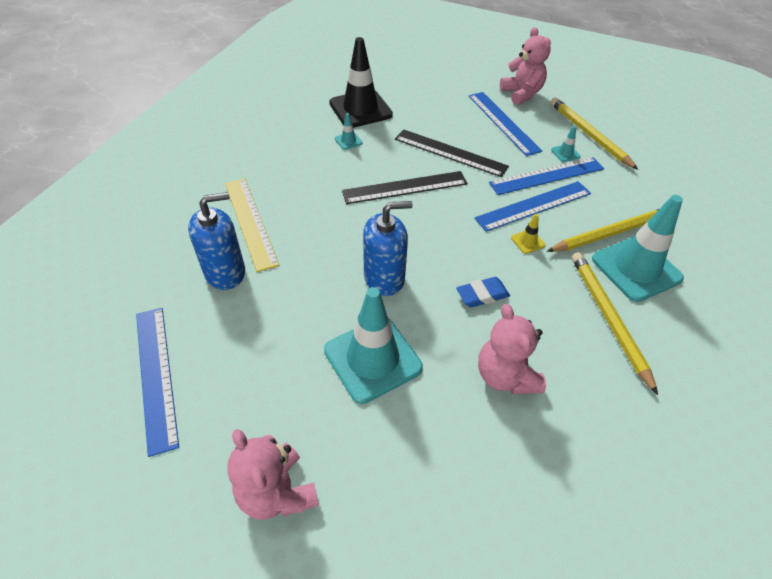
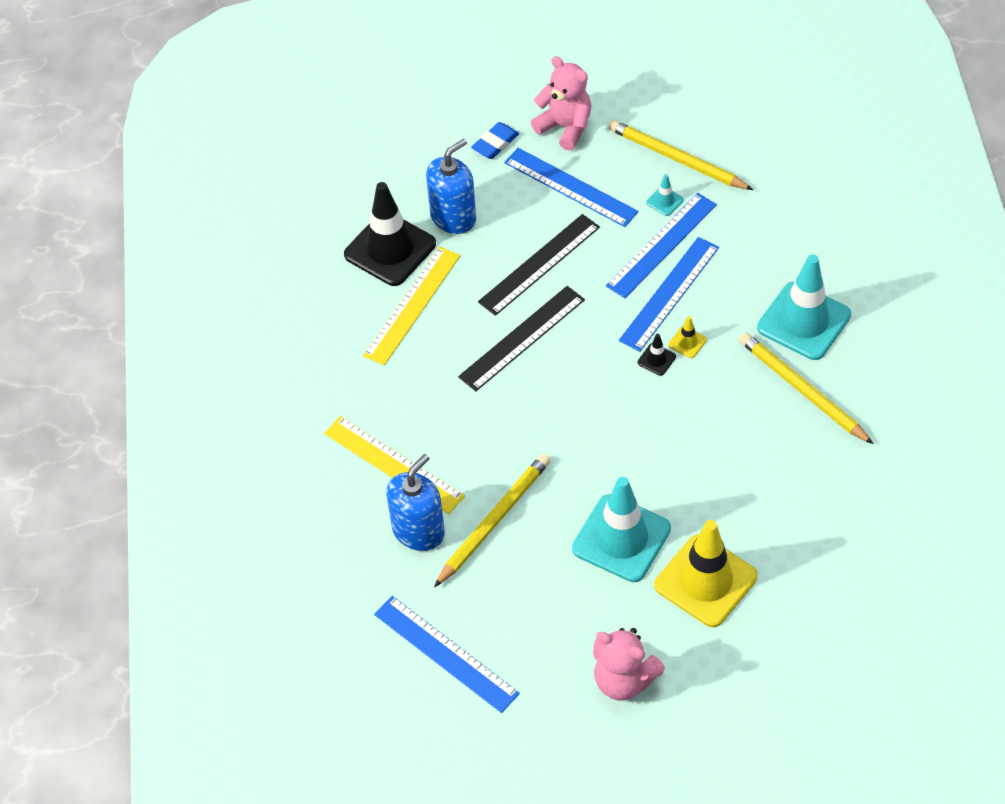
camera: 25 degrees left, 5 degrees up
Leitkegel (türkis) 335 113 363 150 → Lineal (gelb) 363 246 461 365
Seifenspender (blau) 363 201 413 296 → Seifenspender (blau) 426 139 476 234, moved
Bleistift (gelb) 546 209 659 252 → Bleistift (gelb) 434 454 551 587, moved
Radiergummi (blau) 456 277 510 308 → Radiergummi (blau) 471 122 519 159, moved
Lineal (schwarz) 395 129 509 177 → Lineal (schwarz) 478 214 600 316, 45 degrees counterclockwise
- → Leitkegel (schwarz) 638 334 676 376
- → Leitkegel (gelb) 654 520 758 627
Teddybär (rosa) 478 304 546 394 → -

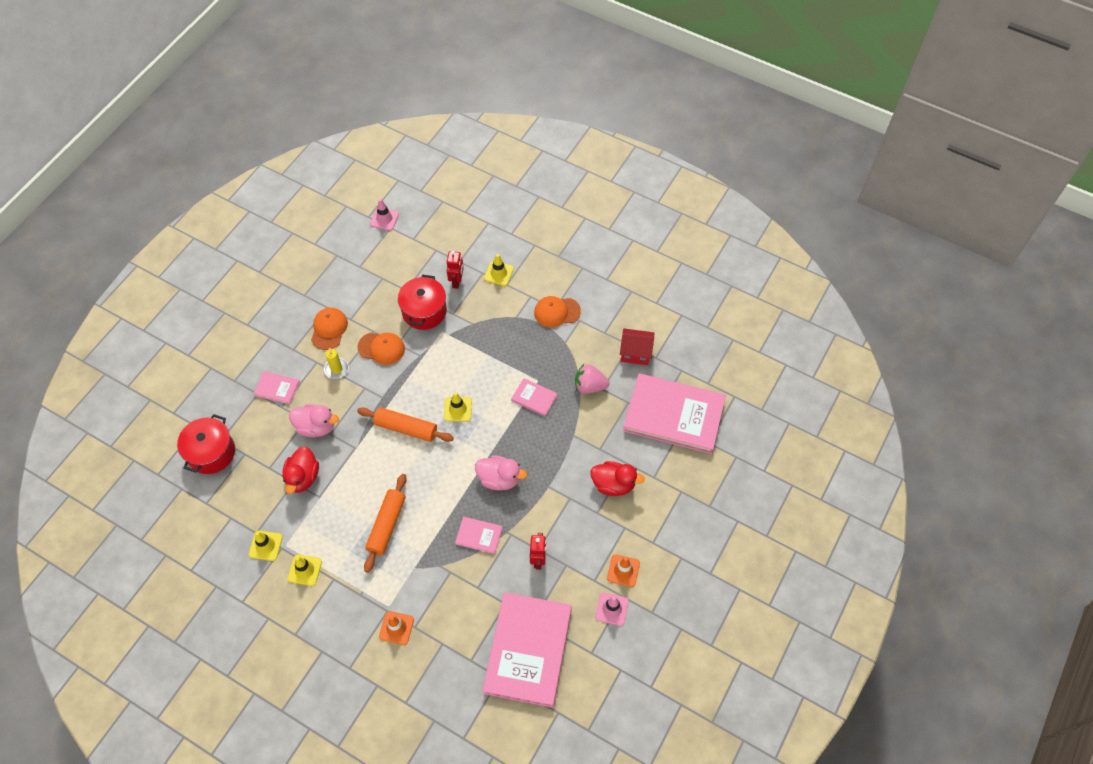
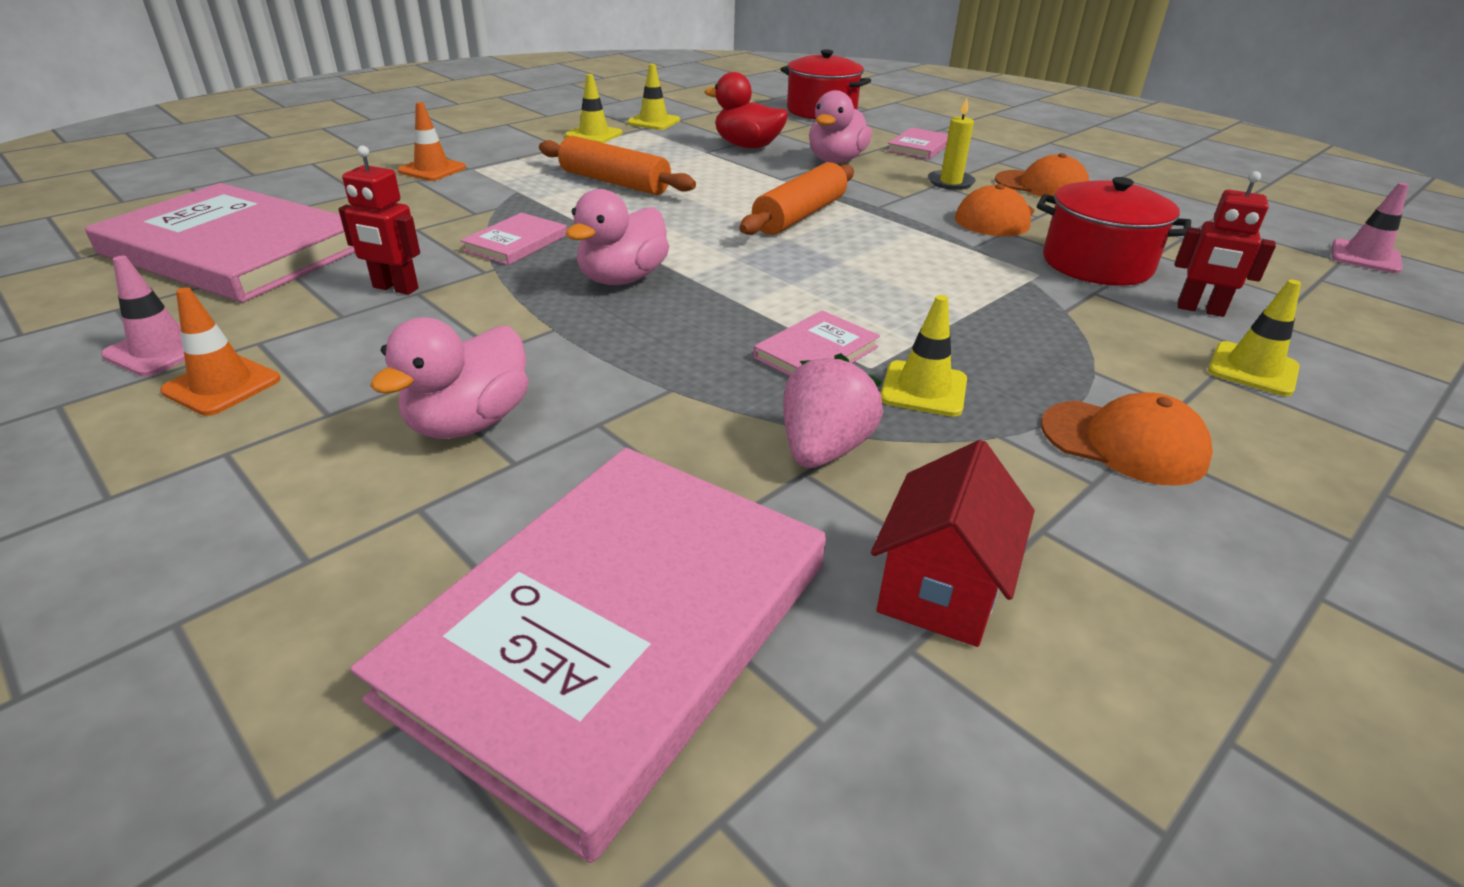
camera: 105 degrees right, 25 degrees down
Ente (rot) 590 461 645 496 → Ente (rosa) 370 317 529 439
Leitkegel (gelb) 444 392 472 422 → Leitkegel (gelb) 881 295 967 417, moved
Kappe (orange) 534 296 581 327 → Kappe (orange) 1041 392 1213 486, 105 degrees clockwise

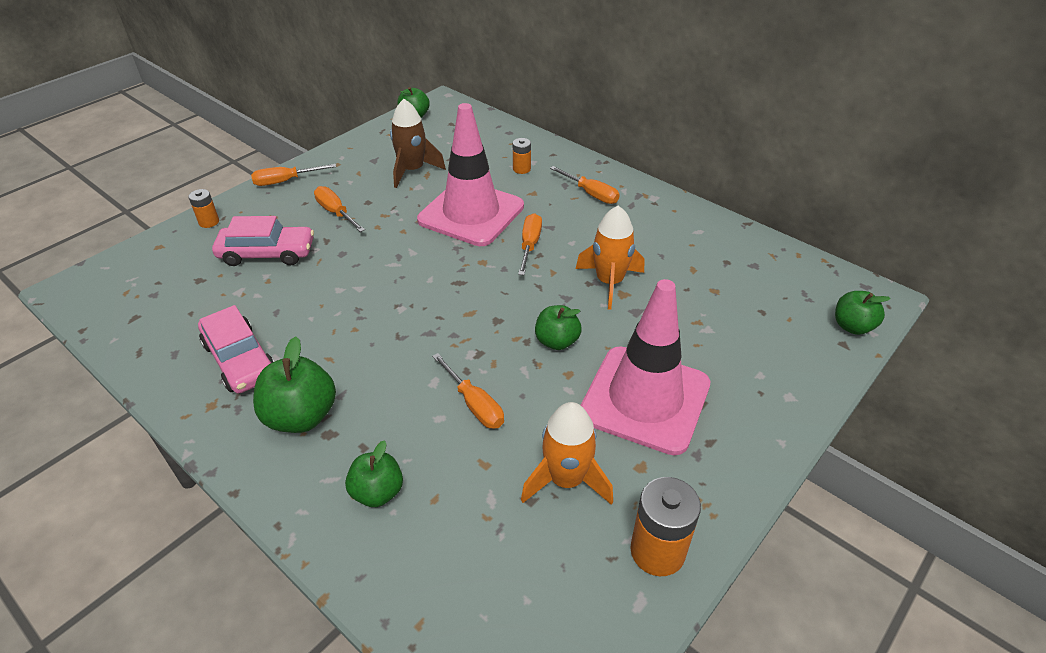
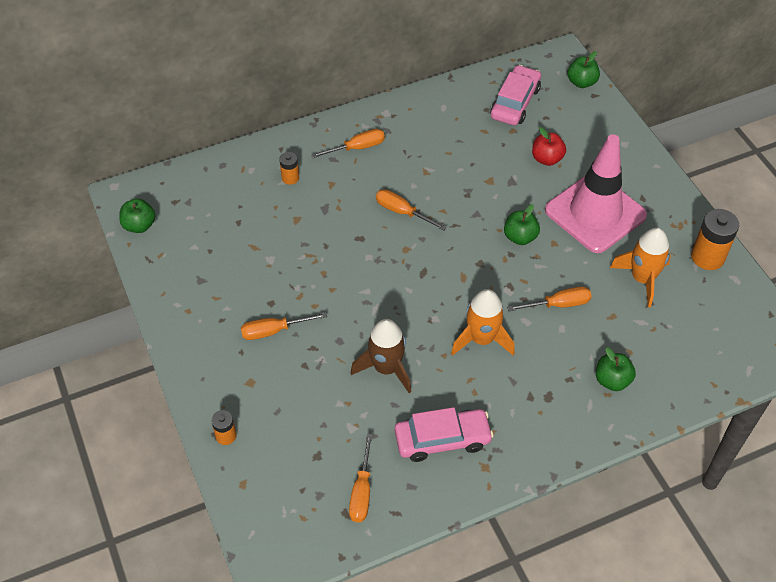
camera: 65 degrees left, 10 degrees up
Schraubenzieher (orange) 251 164 336 186 → Schraubenzieher (orange) 349 433 373 522, moved
Rakete (braun) 390 99 446 188 → Rakete (braun) 351 319 411 393, moved
Rakete (orange) 576 206 644 310 → Rakete (orange) 451 289 515 356, moved
Auto (rosa) 212 216 314 266 → Auto (rosa) 491 65 541 125, moved
- → Apfel (rot) 532 127 566 166
Apfel (grün) 253 337 336 433 → -
Leitkegel (rosa) 417 103 524 246 → -

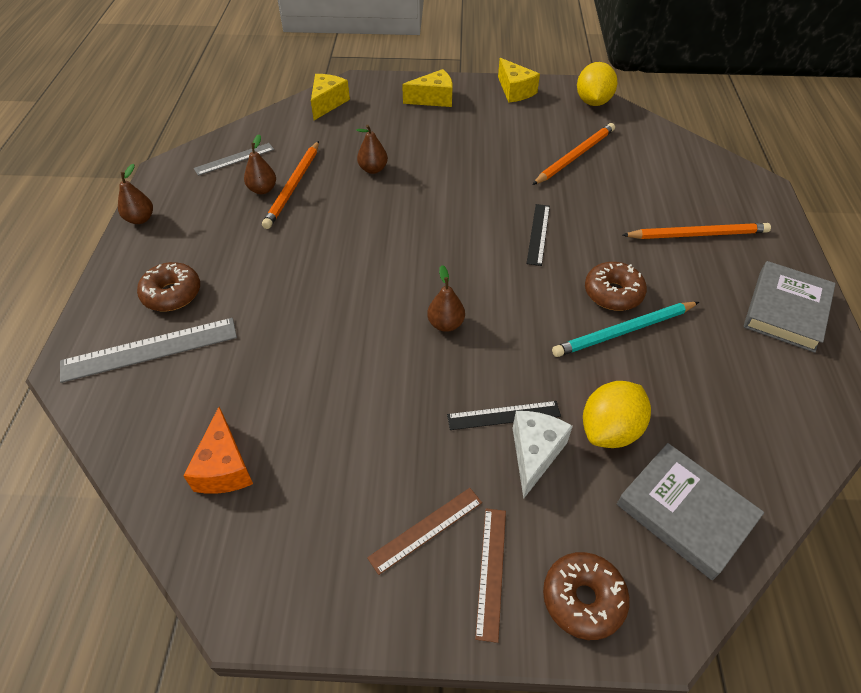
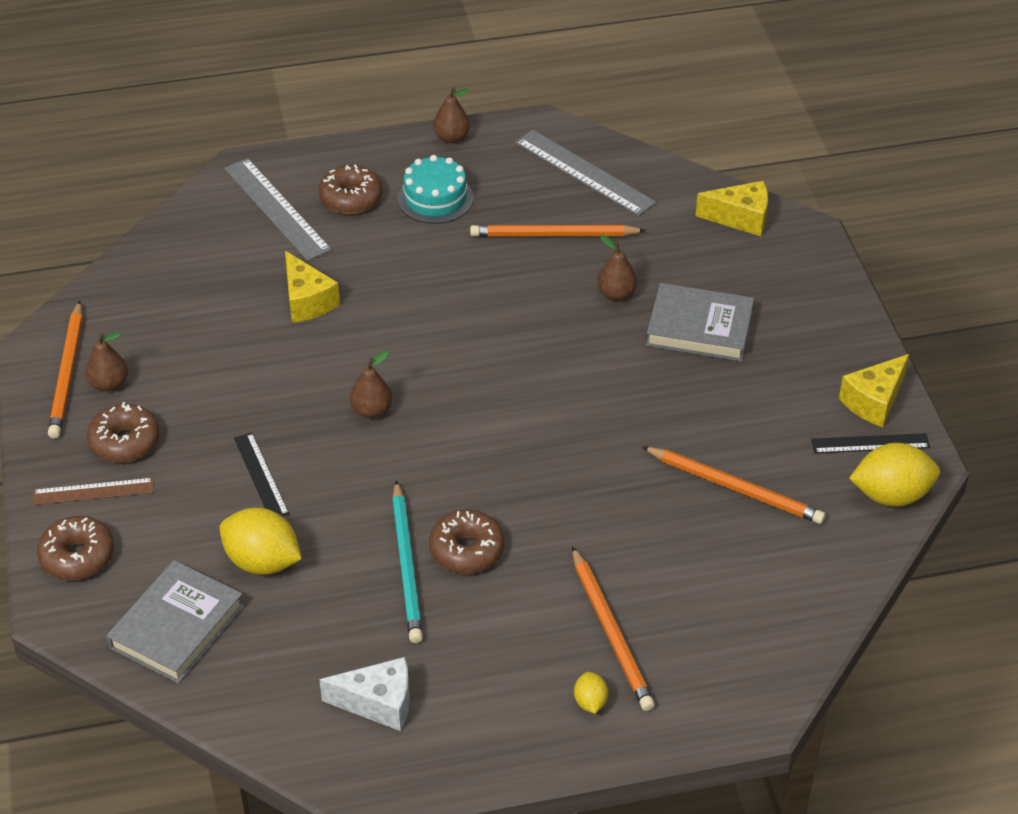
camera: 75 degrees right, 5 degrees down
- → Bleistift (orange) 48 301 83 439
Birne (braun) 244 134 276 194 → Birne (braun) 85 332 128 392, moved
Lineal (braun) 367 488 482 575 → Donut (braun) 87 402 160 463
Käse (gelb) 402 69 453 107 → Käse (gelb) 285 251 340 323, moved
Käse (weiß) 513 411 573 499 → Käse (weiß) 319 657 410 731, moved
Bleistift (türkis) 552 302 699 357 → Bleistift (türkis) 392 480 423 643, 150 degrees counterclockwise
- → Kuchen (türkis) 398 155 473 224
Lineal (grau) 194 143 274 176 → Lineal (grau) 515 130 656 216, x1.62
- → Zitrone (gelb) 574 672 608 714
Buch (grau) 744 261 836 353 → Buch (grau) 646 283 754 362, moved
Lineal (schwarz) 526 204 550 266 → Lineal (schwarz) 811 433 930 454, moved
Käse (orange) 183 407 253 494 → -

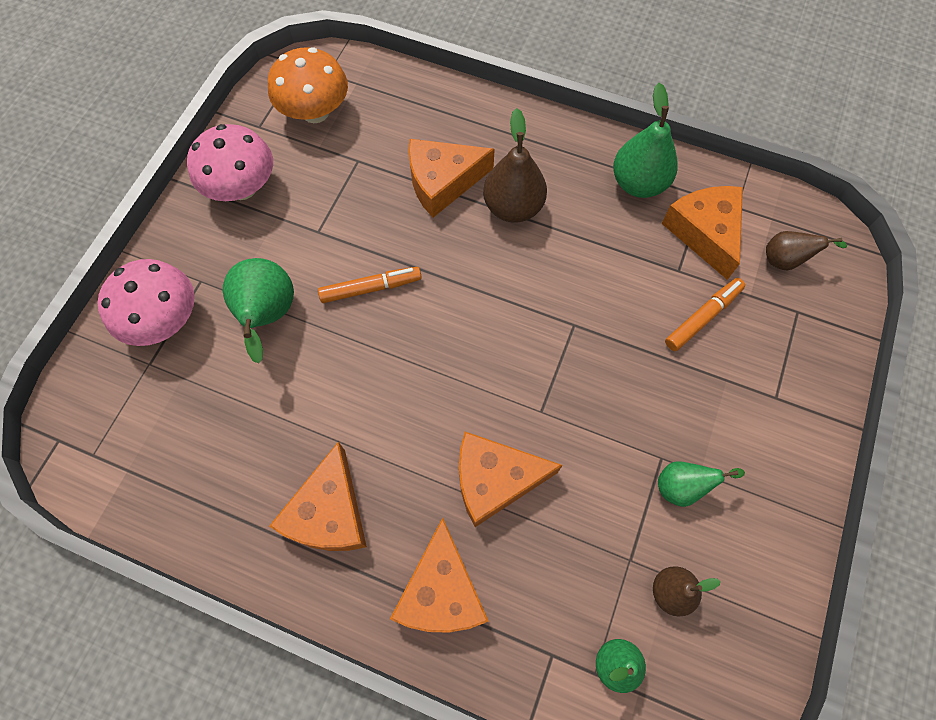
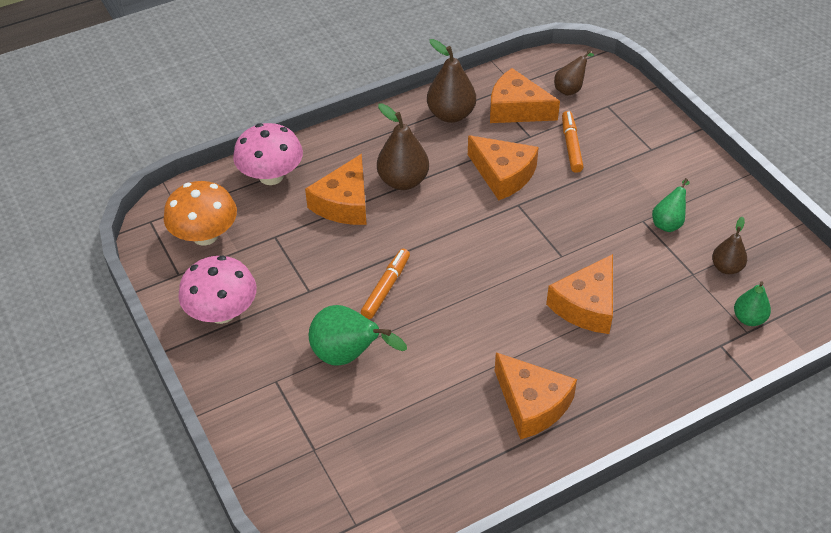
camera: 50 degrees left, 20 degrees down
Pilz (rosa) 97 259 195 346 → Pilz (rosa) 233 123 303 185, moved
Birne (grün) 613 83 678 198 → Birne (braun) 427 39 476 123
Käse (orange) 390 517 489 633 → Käse (orange) 468 135 539 200, moved

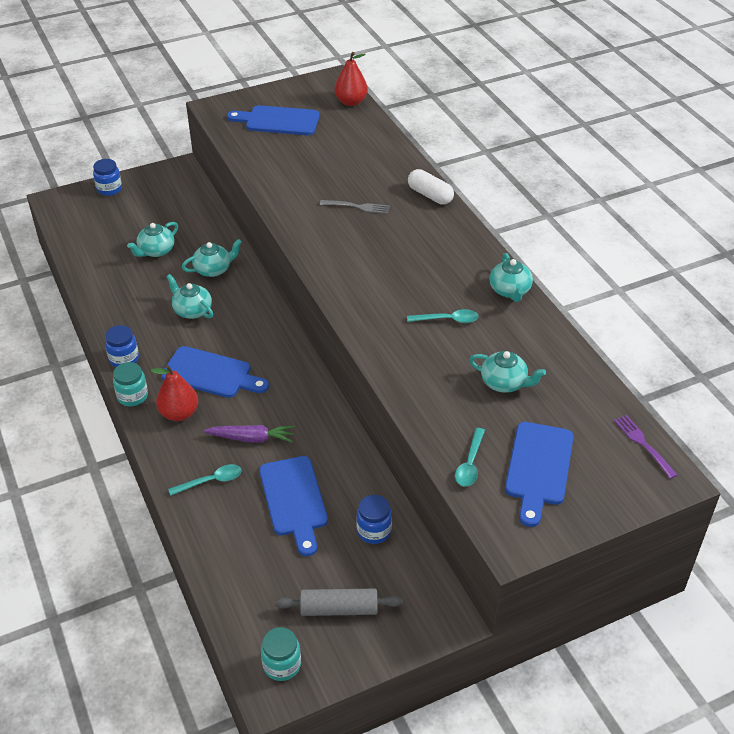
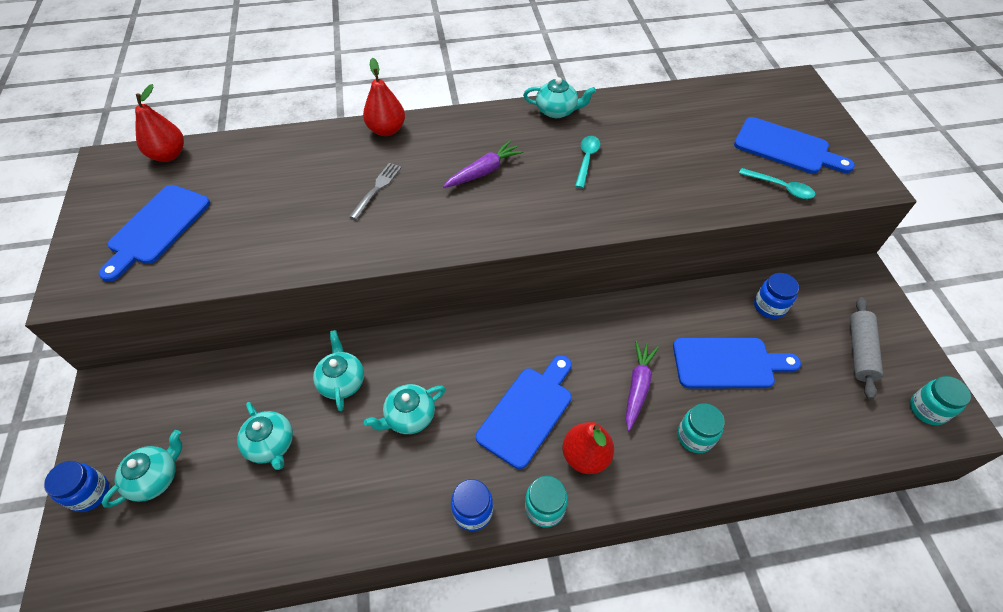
camera: 75 degrees left, 10 degrees up
Teekanne (türkis) 469 351 546 393 → Teekanne (türkis) 102 430 182 508, moved
Kapsel (weiß) 408 169 454 205 → Birne (rot) 363 58 405 136
- → Karotte (lila) 443 141 524 188
Löffel (türkis) 168 464 242 496 → Einmachglas (türkis) 678 403 725 453
Gabel (lila) 614 415 677 479 → -

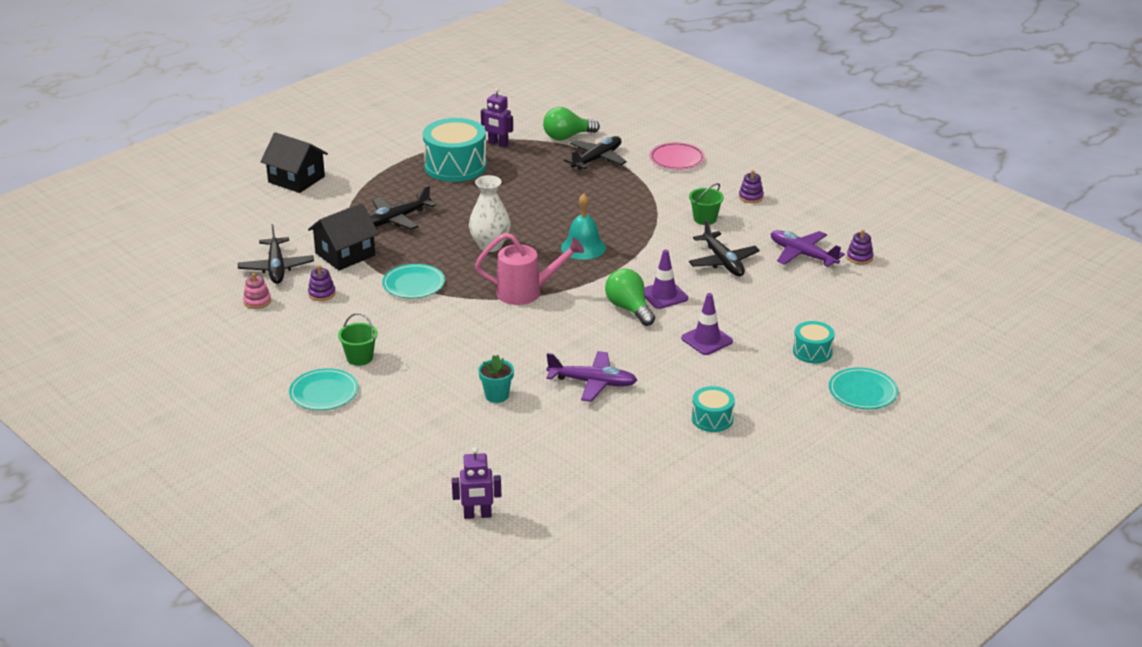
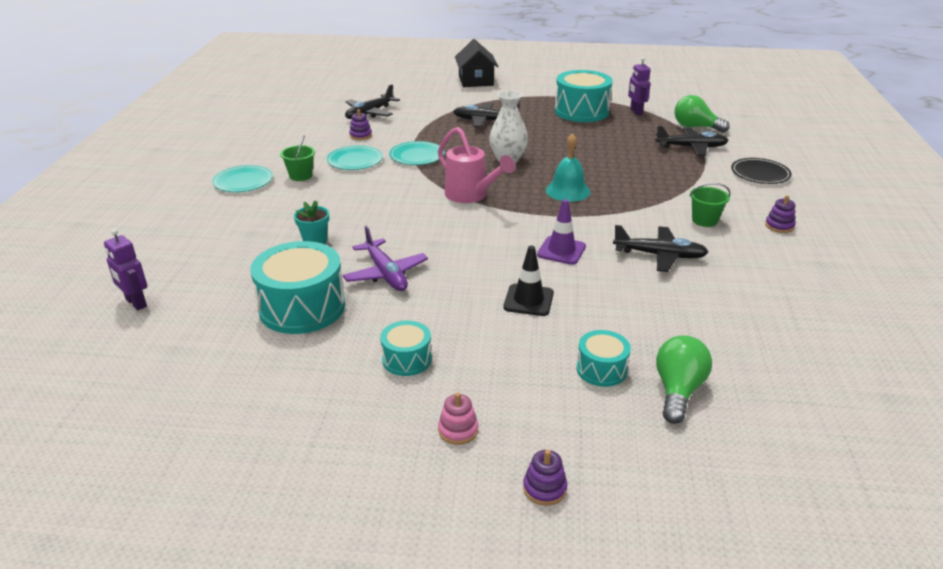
camera: 50 degrees right, 0 degrees up
- → Trommel (türkis) 250 241 345 334
Teller (türkis) 829 367 898 409 → Teller (türkis) 327 145 383 170, moved
Stapelspielzeug (rosa) 243 273 271 309 → Stapelspielzeug (rosa) 438 393 478 445, moved
Leitkegel (lila) 681 293 733 355 → Leitkegel (schwarz) 504 246 554 316
Stapelspielzeug (lila) 847 230 874 265 → Stapelspielzeug (lila) 523 450 567 506, moved
Flugzeug (schwarz) 689 220 760 276 → Flugzeug (schwarz) 613 225 708 272, 105 degrees counterclockwise
Glühbirne (grün) 605 268 655 326 → Glühbirne (grün) 656 335 712 424, moved
Teller (rosa) 650 142 705 170 → Teller (schwarz) 731 158 792 184
Haus (schwarz) 308 203 379 270 → -
Flugzeug (lila) 771 230 845 267 → -

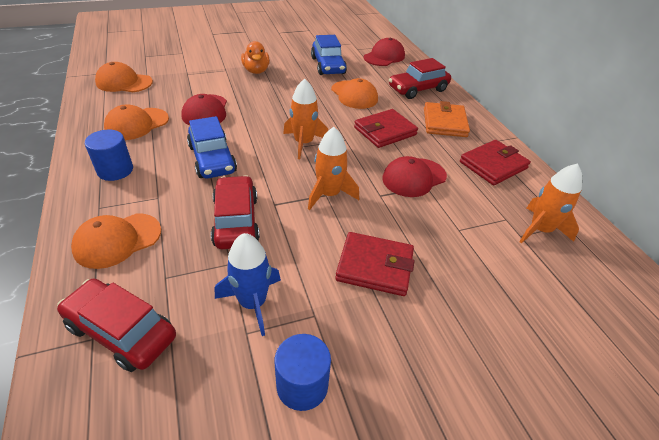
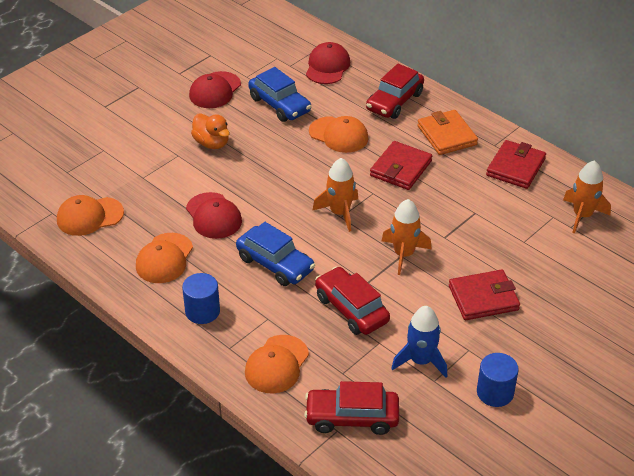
camera: 25 degrees left, 0 degrees up
Kappe (rot) 383 156 447 197 → Kappe (rot) 189 71 241 108, moved

